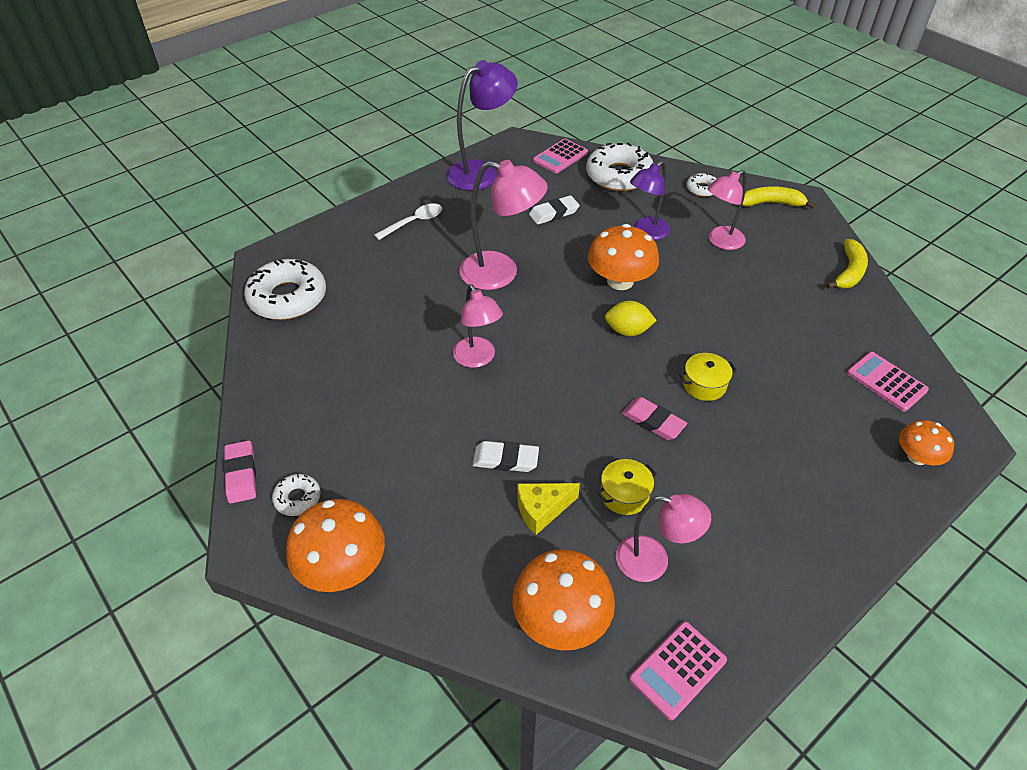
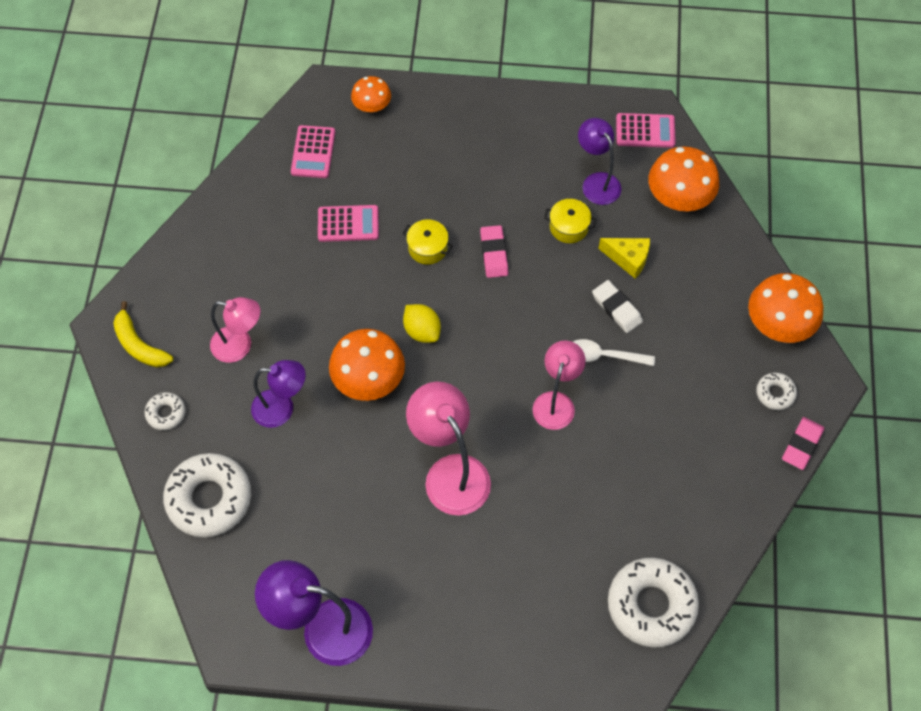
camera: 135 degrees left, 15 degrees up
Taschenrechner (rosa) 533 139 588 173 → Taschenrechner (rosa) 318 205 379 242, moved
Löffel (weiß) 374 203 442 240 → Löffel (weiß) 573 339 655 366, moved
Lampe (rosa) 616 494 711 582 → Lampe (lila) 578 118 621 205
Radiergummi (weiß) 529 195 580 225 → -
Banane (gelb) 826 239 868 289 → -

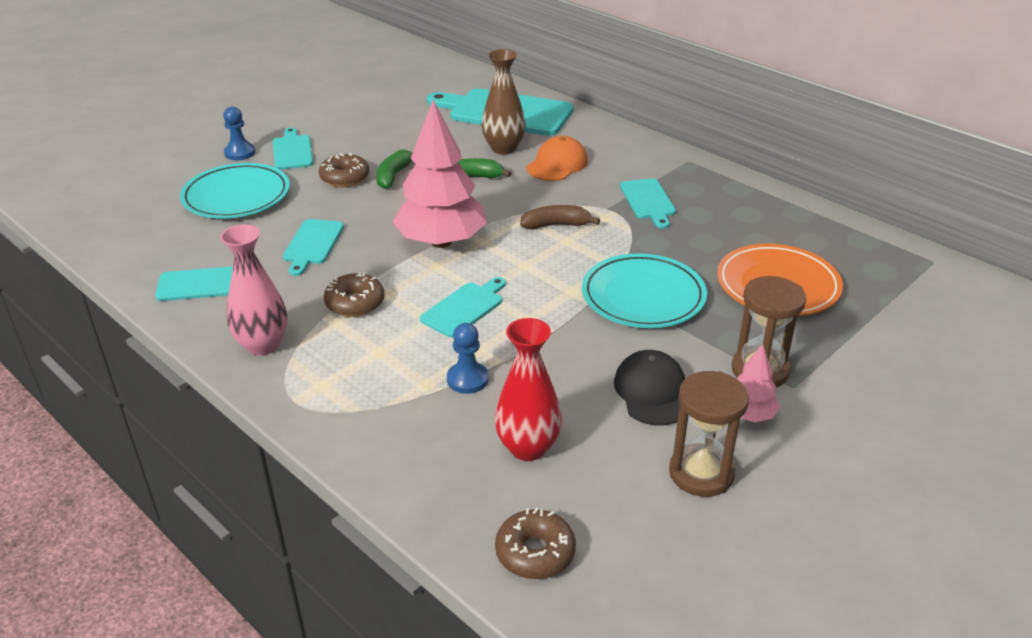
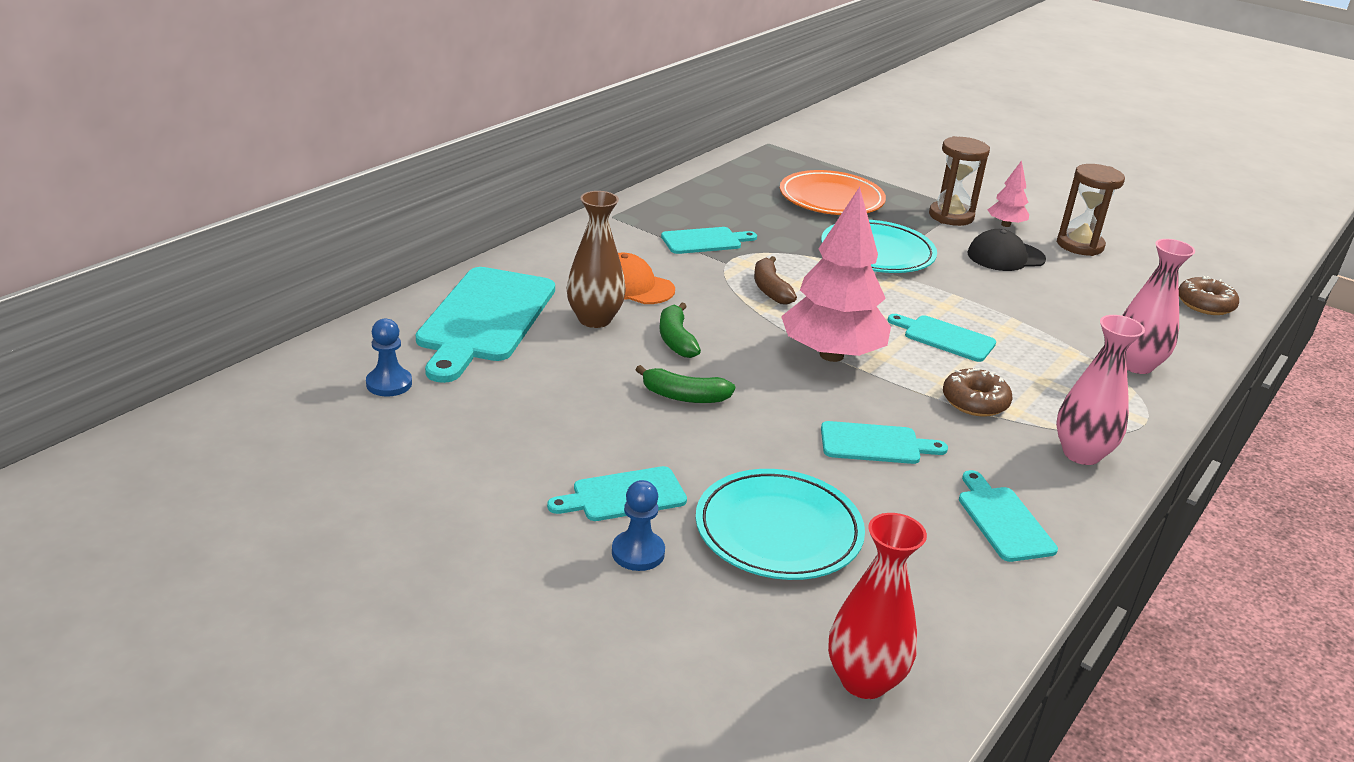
camera: 100 degrees left, 5 degrees down
Bauer (blau) 447 323 489 394 → Bauer (blau) 366 319 412 396, moved
Vase (rot) 495 318 562 461 → Vase (rot) 828 513 927 699, moved
- → Vase (rosa) 1122 239 1195 374
Donut (braun) 319 153 369 187 → -

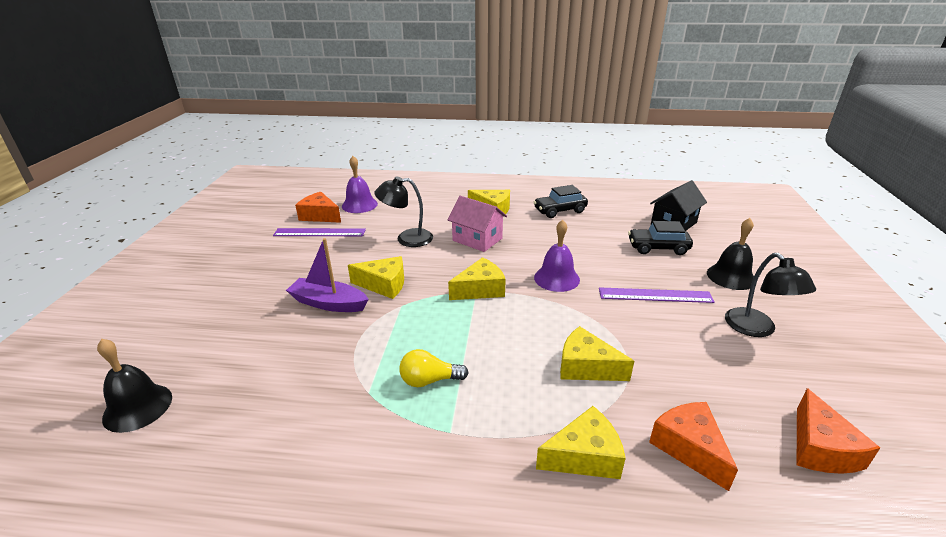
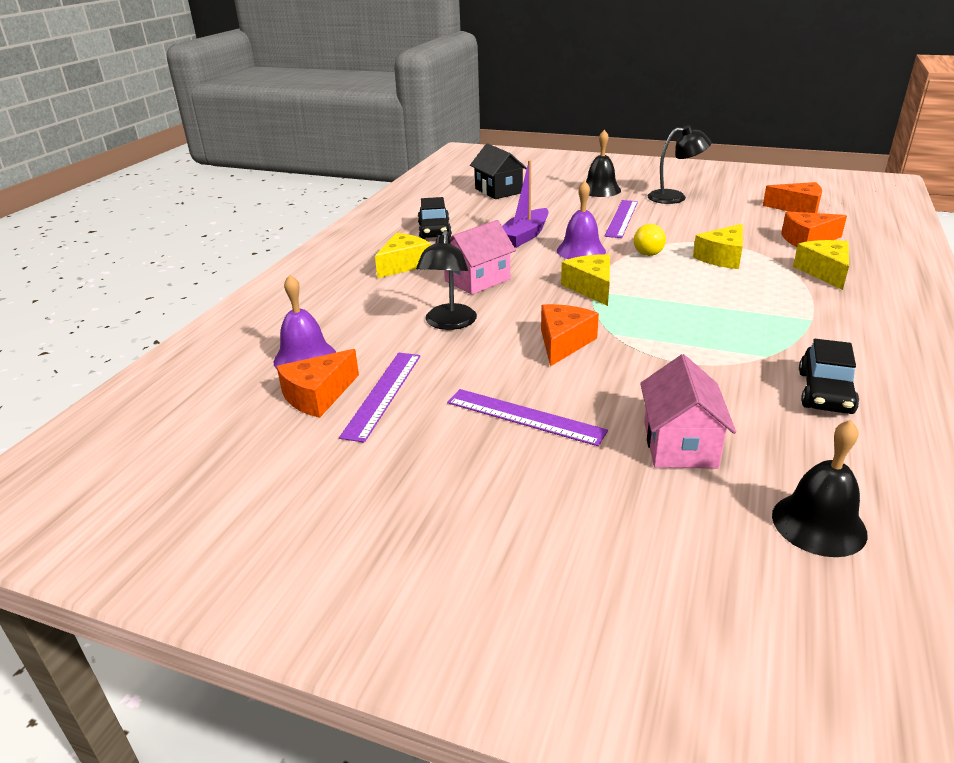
camera: 75 degrees left, 0 degrees up
- → Lineal (lila) 447 389 608 446
Boot (lila) 286 238 369 312 → Boot (lila) 502 160 549 248, moved
Käse (gelb) 348 256 404 299 → Käse (orange) 541 304 599 367
Glühbirne (gelb) 399 349 468 387 → Glühbirne (gelb) 634 224 666 256, moved
- → Haus (rosa) 640 354 736 468
Auto (schwarz) 628 221 693 255 → Auto (schwarz) 799 339 859 414, moved

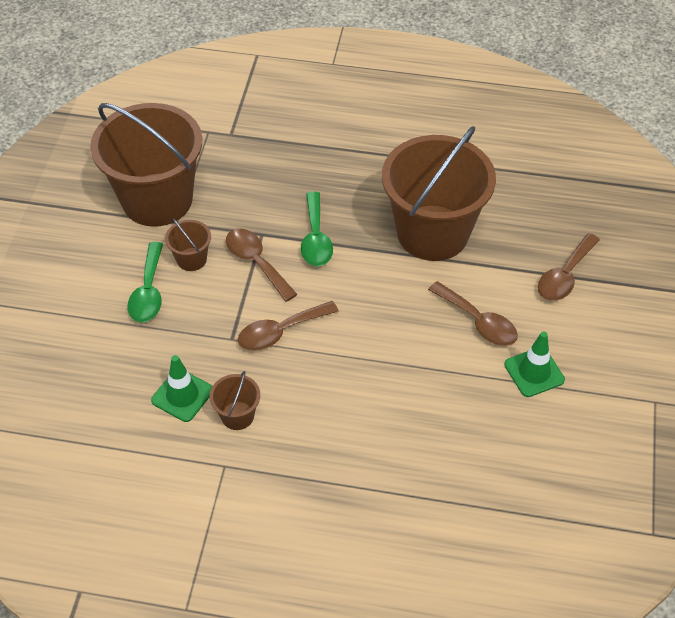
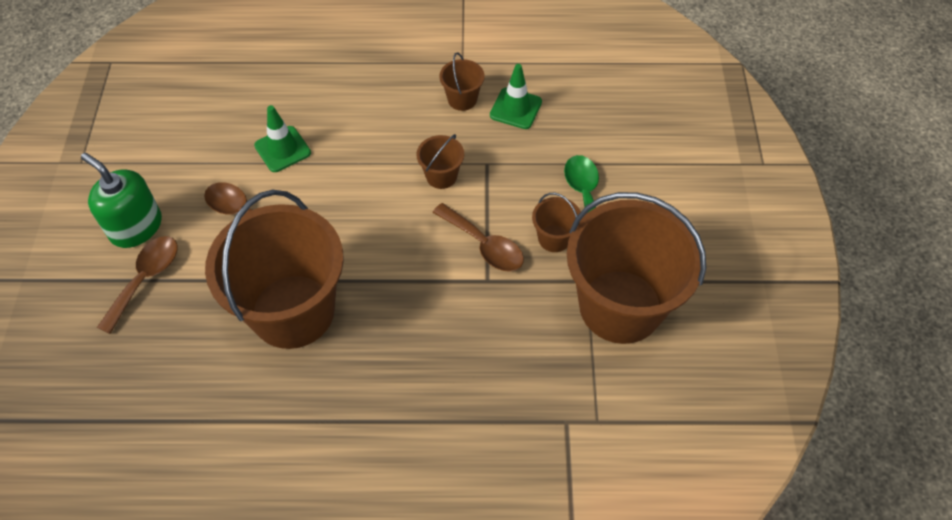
camera: 170 degrees right, 5 degrees up
- → Seifenspender (grün) 81 153 162 248
Leitkegel (grün) 504 332 565 397 → Leitkegel (grün) 254 105 311 172, moved
Löffel (braun) 238 301 339 351 → Eimer (braun) 416 134 464 189
Löffel (grün) 301 192 333 266 → -

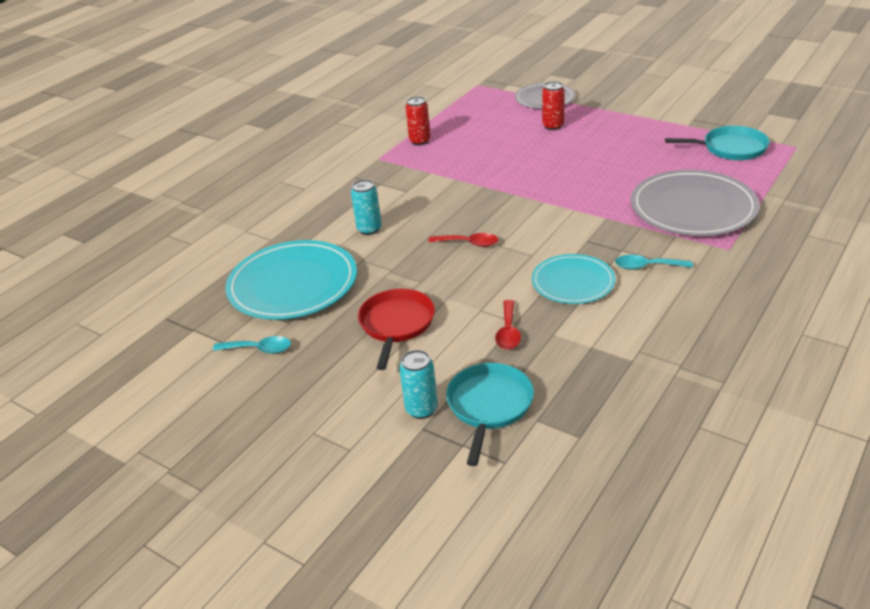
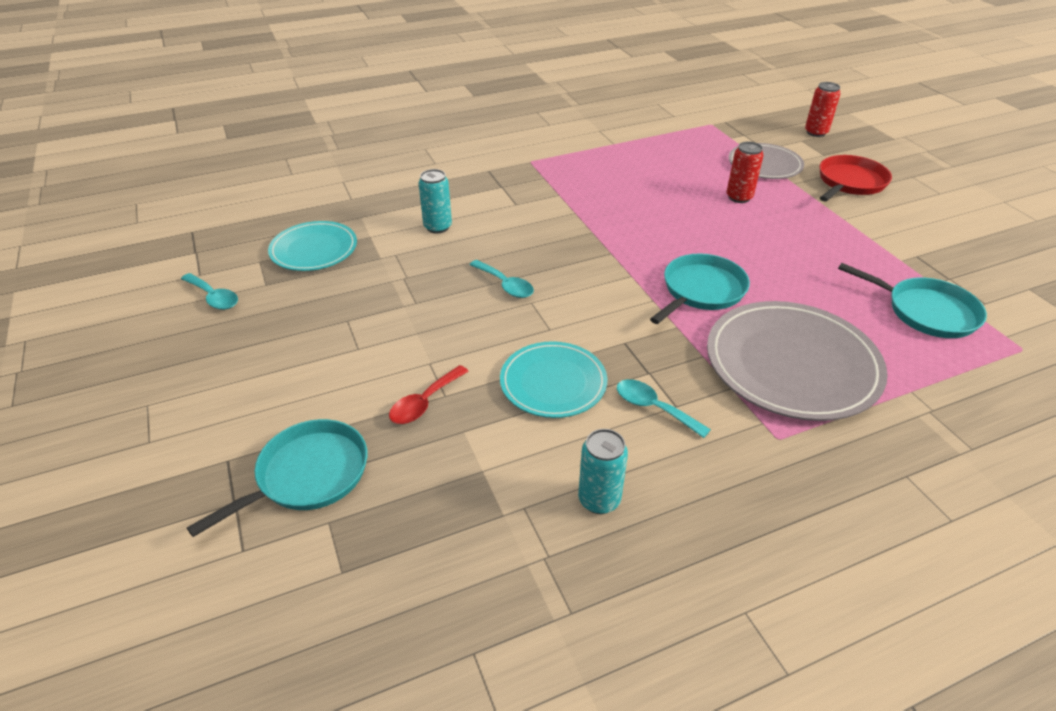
camera: 30 degrees right, 5 degrees up
Teller (türkis) 225 240 357 320 → Teller (türkis) 268 221 357 271, x0.61
Löffel (rot) 428 233 498 247 → Löffel (türkis) 469 260 534 298
Dose (türkis) 399 350 438 419 → Dose (türkis) 578 429 628 514, moved
- → Pfanne (türkis) 650 253 750 324
Dose (rot) 405 96 430 145 → Dose (rot) 805 82 840 137, moved
Pfanne (rot) 358 289 435 370 → Pfanne (rot) 820 155 892 201, moved

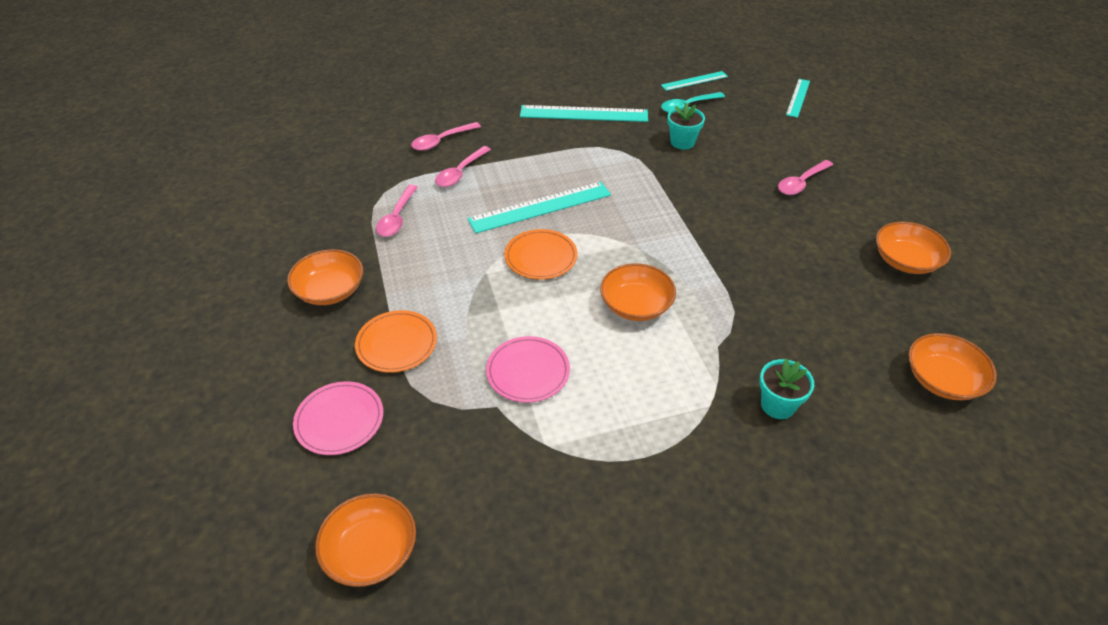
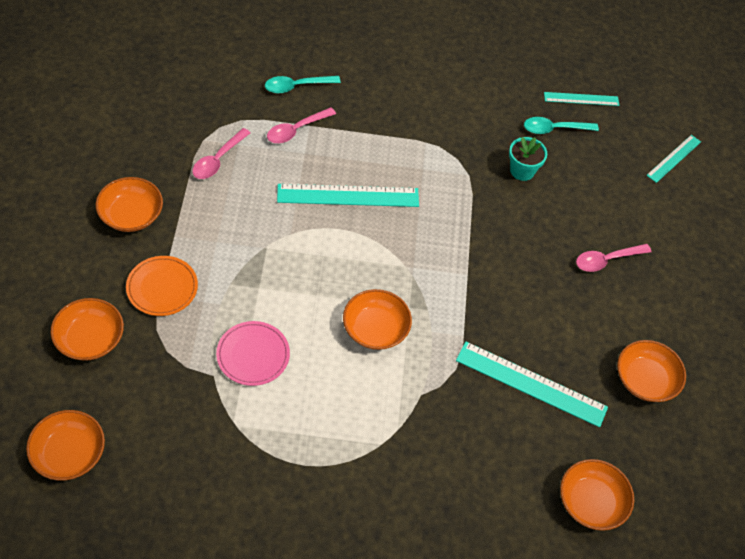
camera: 15 degrees right, 10 degrees up
Teller (rosa) 293 381 383 455 → Schüssel (orange) 50 298 124 361
Löffel (rosa) 411 122 481 151 → Löffel (türkis) 265 76 341 93
Lineal (türkis) 520 105 648 122 → Lineal (türkis) 456 342 608 427, moved
Teller (orange) 505 229 578 280 → -
Blumentopf (türkis) 759 359 814 419 → -

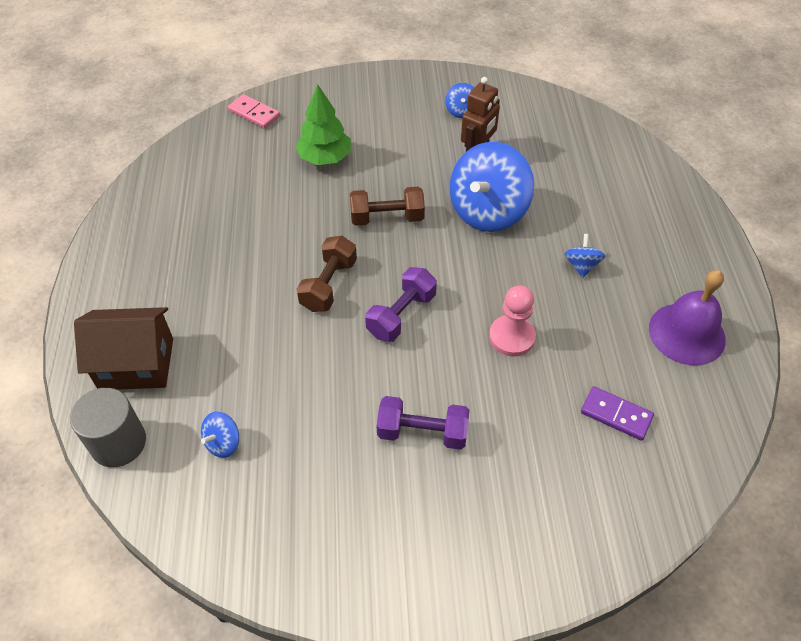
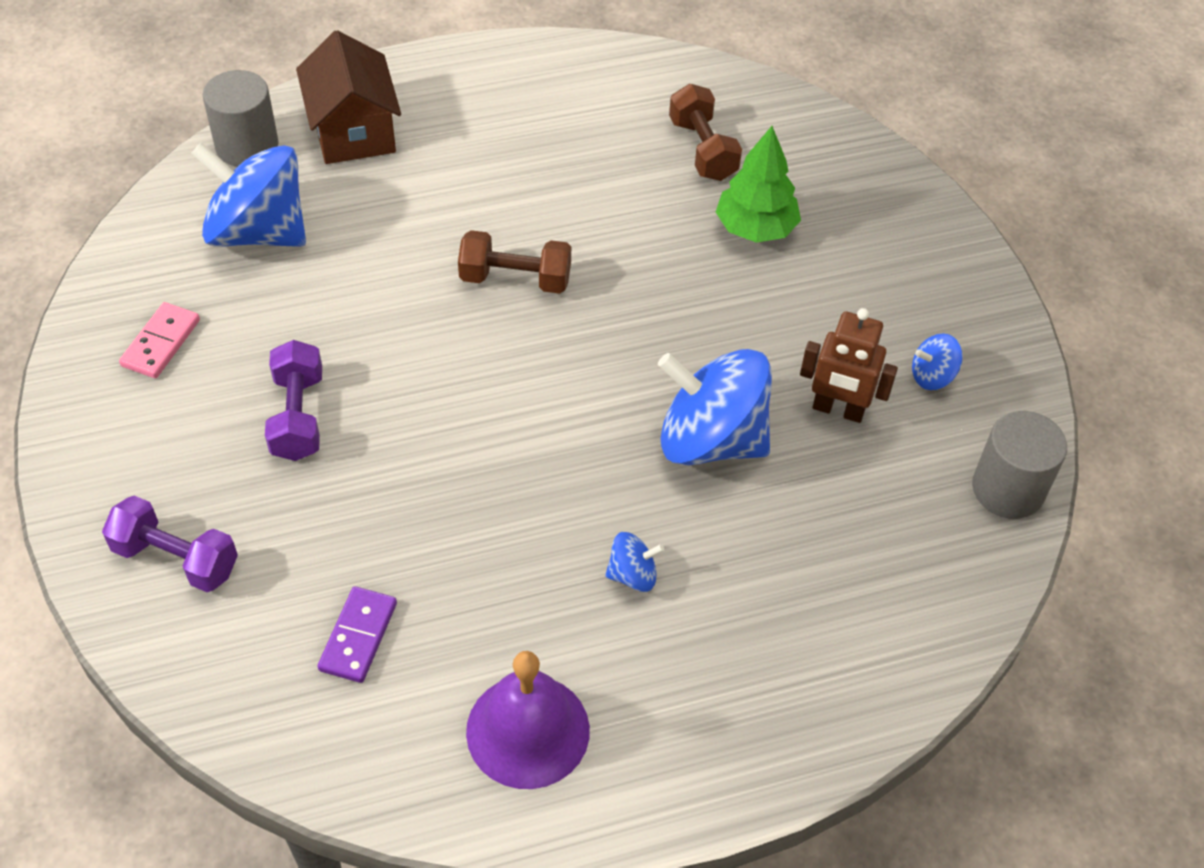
camera: 75 degrees right, 0 degrees up
Hantel (lila) 365 267 437 342 → Hantel (lila) 102 496 238 592, moved
Dominostein (rosa) 228 94 280 129 → Dominostein (rosa) 119 302 200 378, moved
Kreisel (blau) 201 412 240 458 → Kreisel (blau) 191 142 306 247, x2.28
Hantel (braun) 350 187 425 226 → Hantel (braun) 669 84 742 181, moved
- → Vollzylinder (grau) 972 411 1067 519
Bauer (rosa) 489 285 536 356 → -

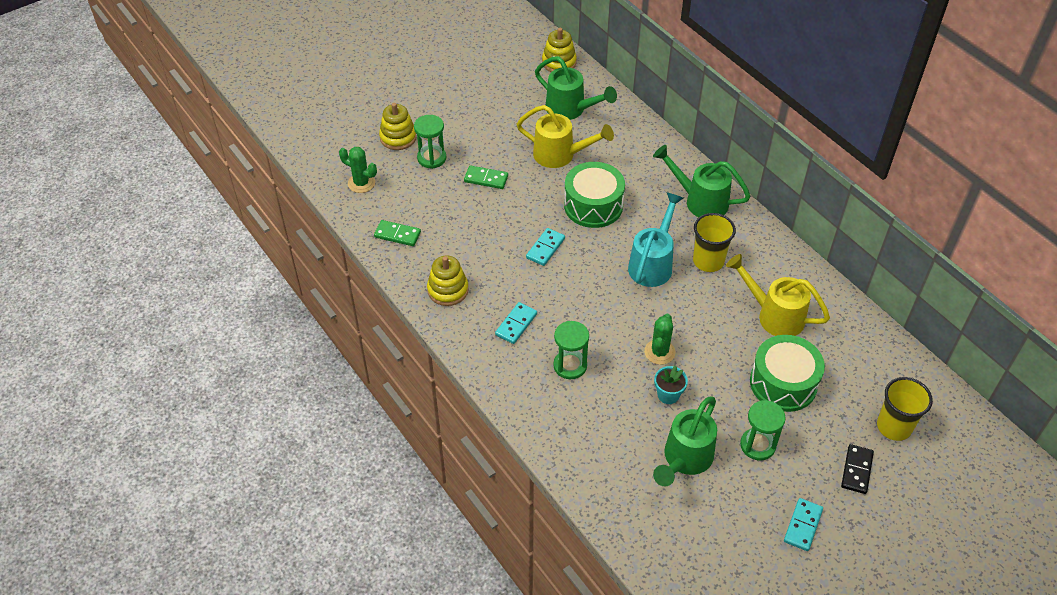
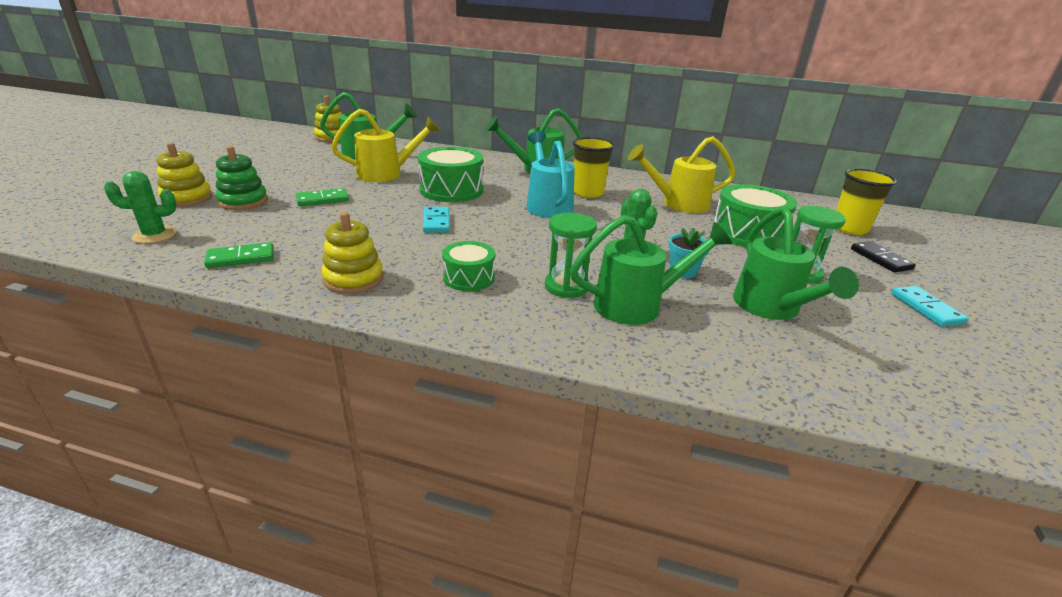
camera: 40 degrees left, 20 degrees down
Sanduhr (grün) 414 115 446 169 → Stapelspielzeug (grün) 216 146 268 210
Dominostein (türkis) 495 302 537 344 → Trommel (grün) 442 241 495 291
- → Gießkanne (grün) 570 215 732 325

